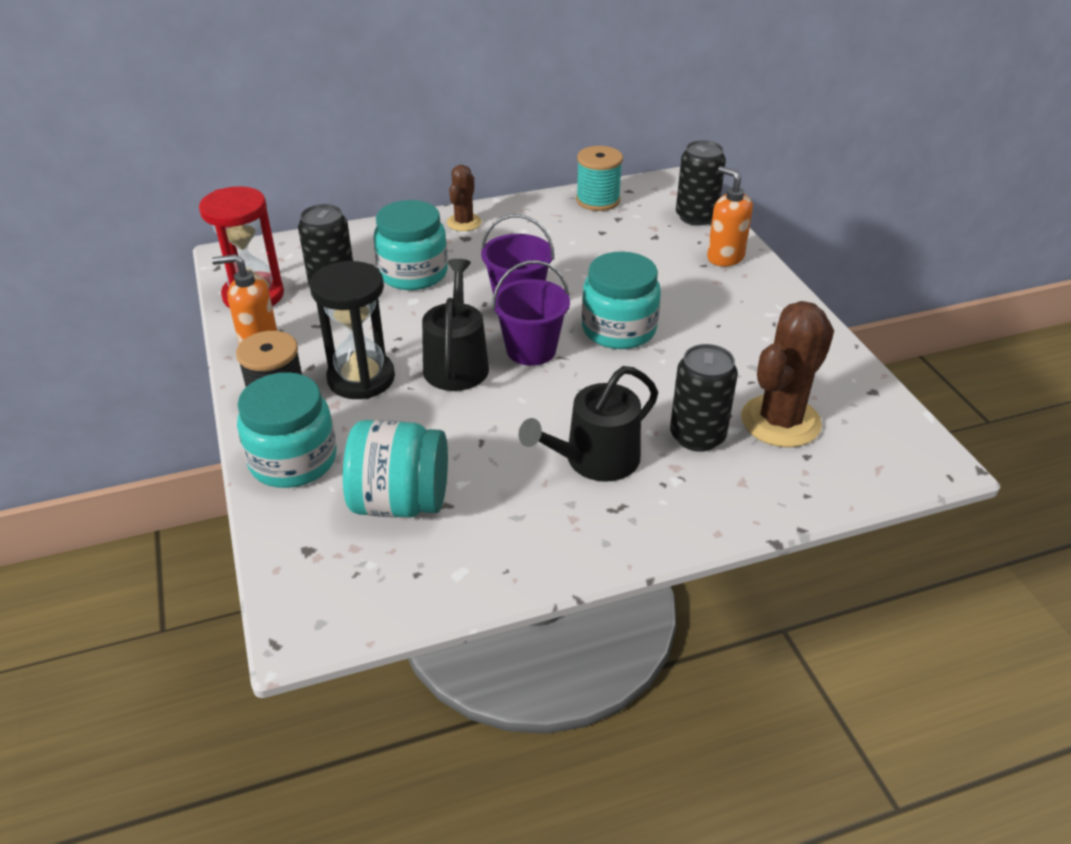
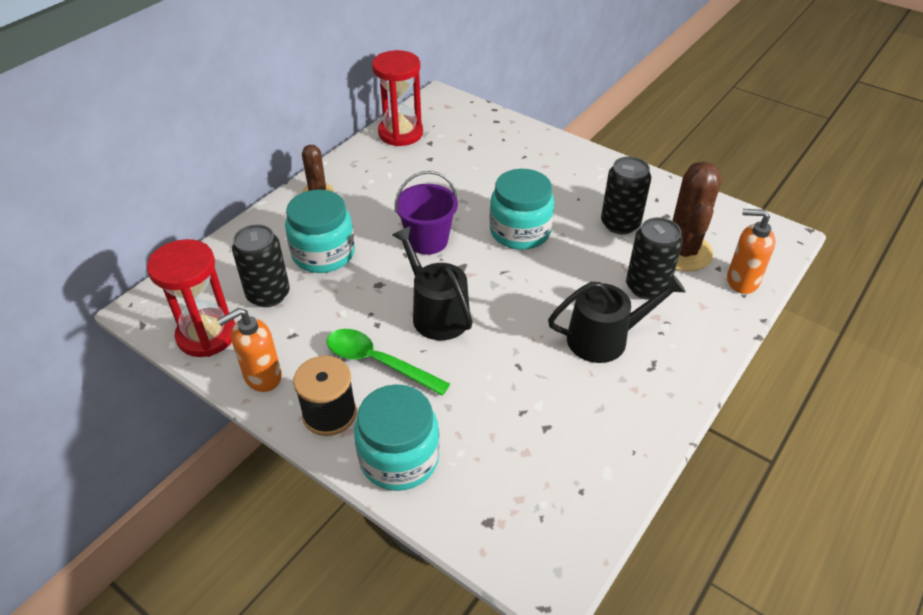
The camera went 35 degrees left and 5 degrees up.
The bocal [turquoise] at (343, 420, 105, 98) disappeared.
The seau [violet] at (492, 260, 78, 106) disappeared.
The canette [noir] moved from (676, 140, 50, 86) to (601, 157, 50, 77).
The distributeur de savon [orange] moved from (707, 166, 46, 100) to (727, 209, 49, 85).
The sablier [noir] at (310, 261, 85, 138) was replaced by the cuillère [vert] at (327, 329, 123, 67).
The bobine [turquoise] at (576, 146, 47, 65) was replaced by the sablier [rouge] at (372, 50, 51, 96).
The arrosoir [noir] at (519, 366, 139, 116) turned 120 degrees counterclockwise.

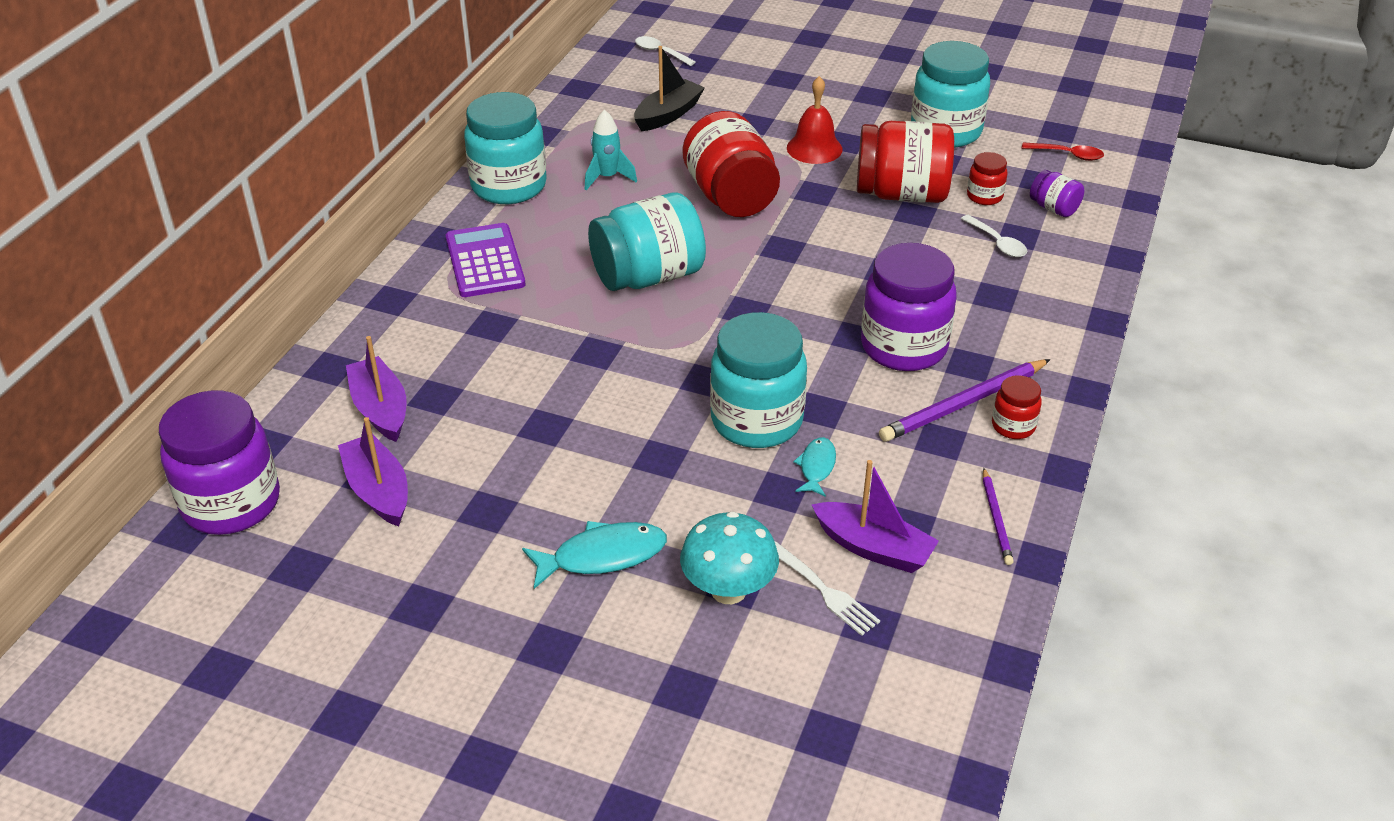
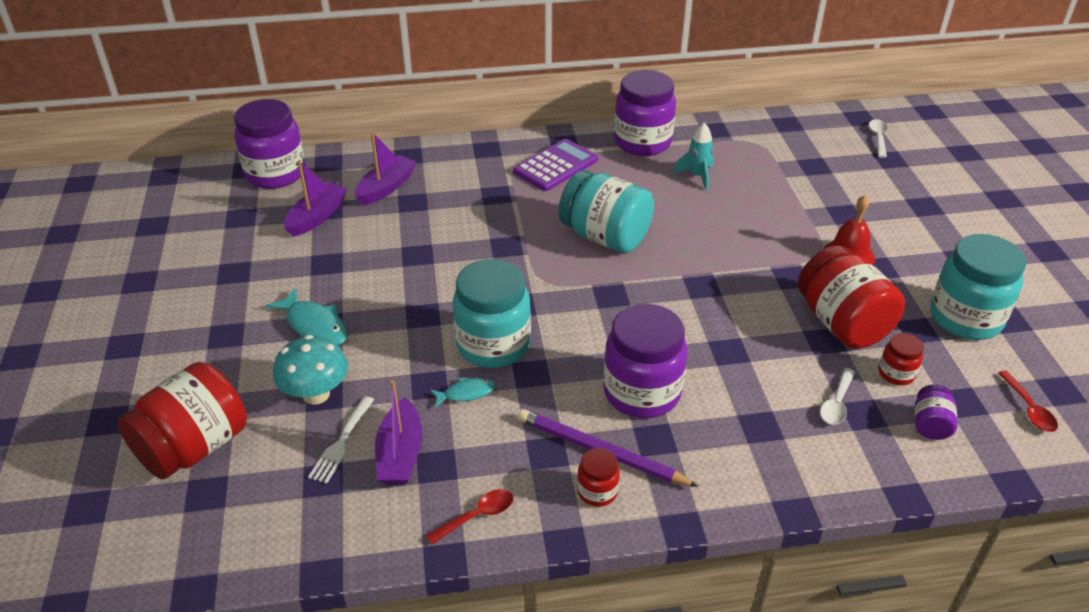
The camera went 60 degrees right and 0 degrees up.
The bateau [noir] at (634, 46, 71, 85) disappeared.
The bocal [rouge] moved from (683, 111, 97, 106) to (117, 362, 130, 118).
The crayon [violet] at (983, 468, 31, 97) was replaced by the cuillère [rouge] at (426, 489, 87, 55).
The bocal [turquoise] at (464, 92, 83, 112) became the bocal [violet] at (614, 70, 62, 86).

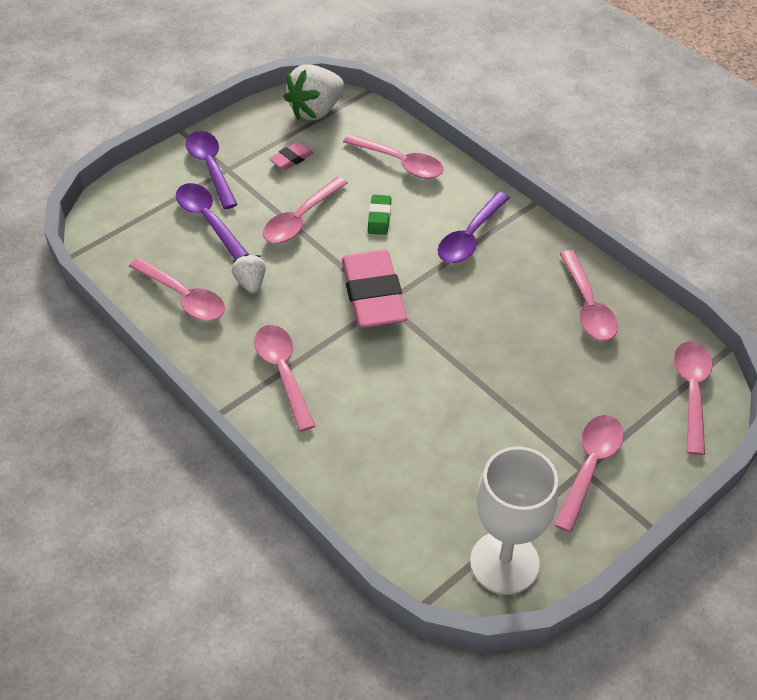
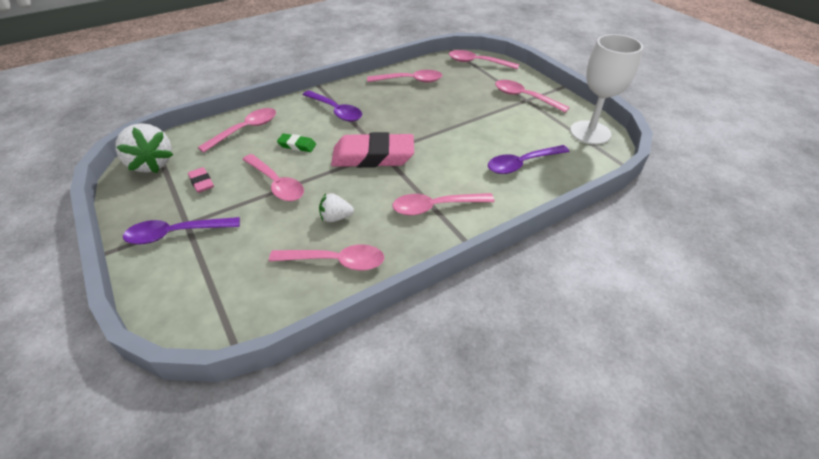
The camera went 80 degrees left and 5 degrees down.
The cuillère [violet] moved from (176, 183, 72, 76) to (488, 145, 81, 29).
The cuillère [rose] at (129, 257, 96, 64) turned 45 degrees clockwise.

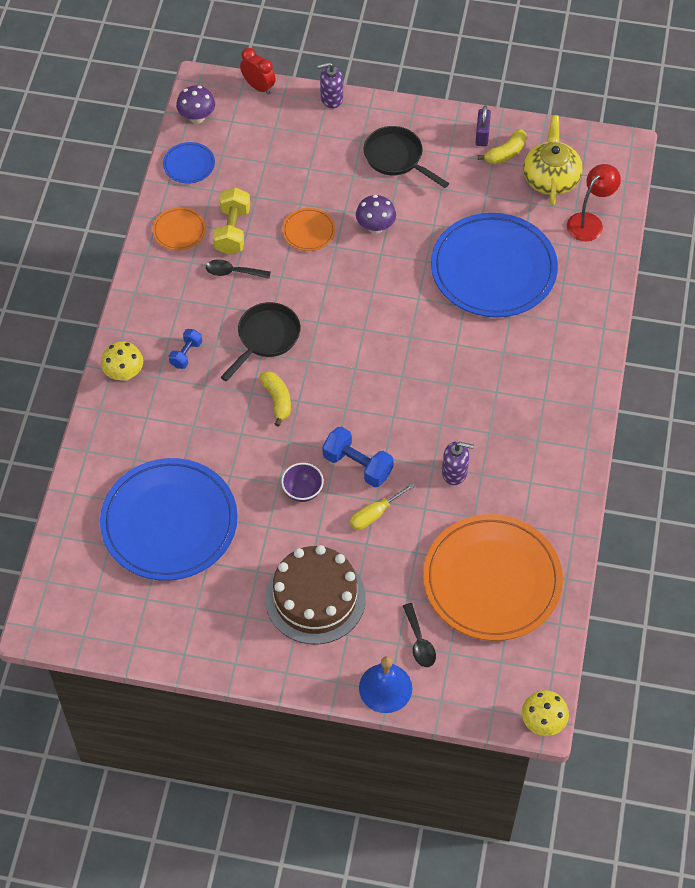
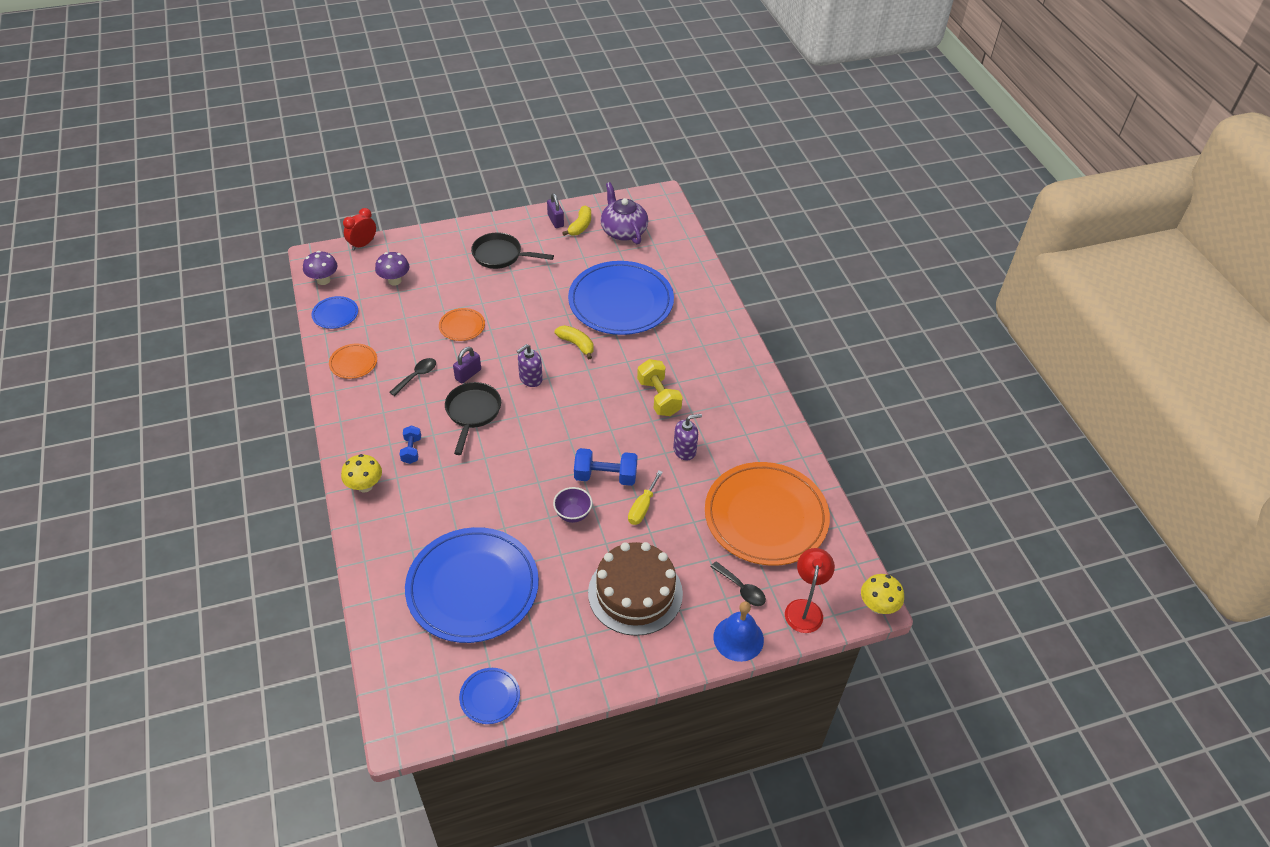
The camera went 30 degrees left and 10 degrees down.
The cadenas [violet] at (453, 347, 28, 36) appeared.
The assiette [bleu] at (459, 668, 61, 56) appeared.
The haltère [jaune] moved from (213, 187, 37, 68) to (637, 359, 46, 57).
The banane [jaune] moved from (259, 371, 32, 56) to (555, 325, 39, 34).
The distributeur de savon [violet] moved from (317, 62, 26, 46) to (517, 344, 26, 43).
The champignon [violet] moved from (356, 195, 40, 39) to (375, 252, 34, 34).
The lampe [rouge] moved from (567, 164, 54, 77) to (785, 548, 50, 85).
The théière [jaune] at (523, 115, 60, 90) became the théière [violet] at (600, 182, 48, 62).
The cuillère [noir] at (206, 259, 65, 20) turned 150 degrees clockwise.
The réveil [rouge] at (240, 48, 36, 47) turned 60 degrees counterclockwise.

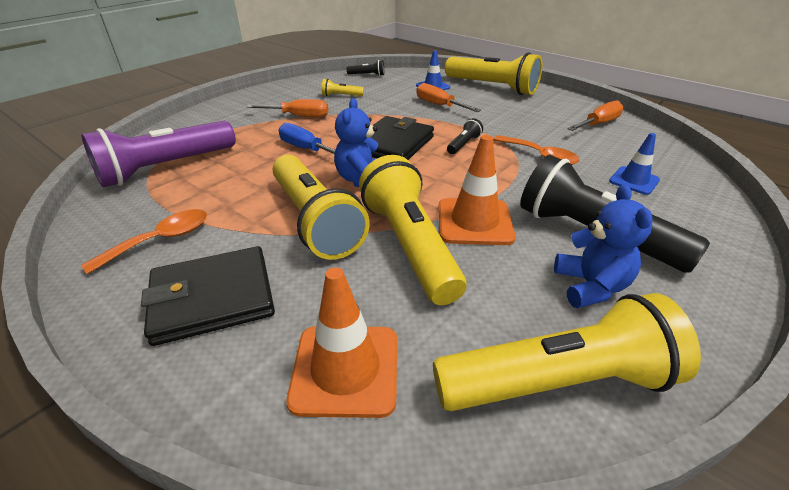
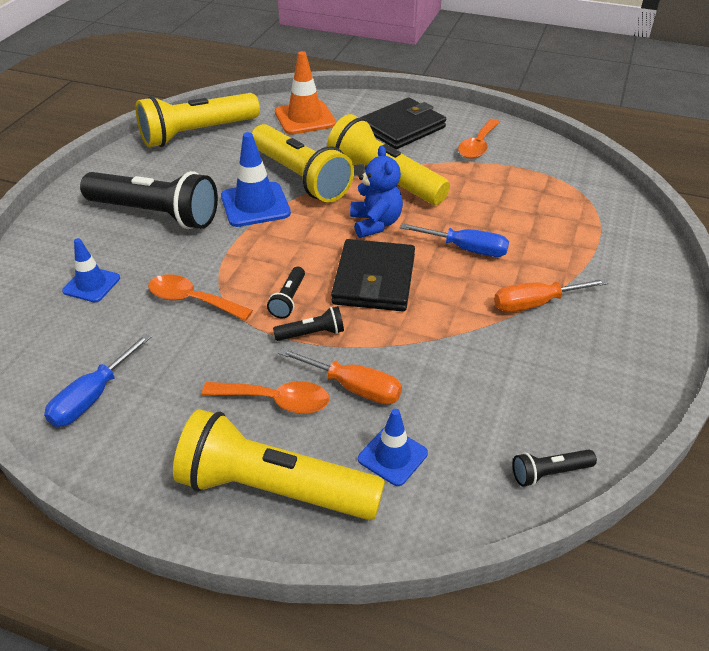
The camera went 160 degrees right and 5 degrees up.
The lampe de poche [violet] at (81, 121, 155, 66) disappeared.
The lampe de poche [jaune] at (322, 79, 42, 17) disappeared.
The ours en peluche [bleu] at (554, 185, 99, 123) disappeared.
The cuillère [orange] at (202, 381, 128, 33) appeared.
The lampe de poche [noir] at (273, 306, 71, 35) appeared.
The cône de chantier [orange] at (439, 135, 76, 110) became the cône de chantier [bleu] at (221, 132, 70, 95).
The tournevis [orange] at (568, 101, 55, 30) became the tournevis [bleu] at (44, 334, 107, 93).

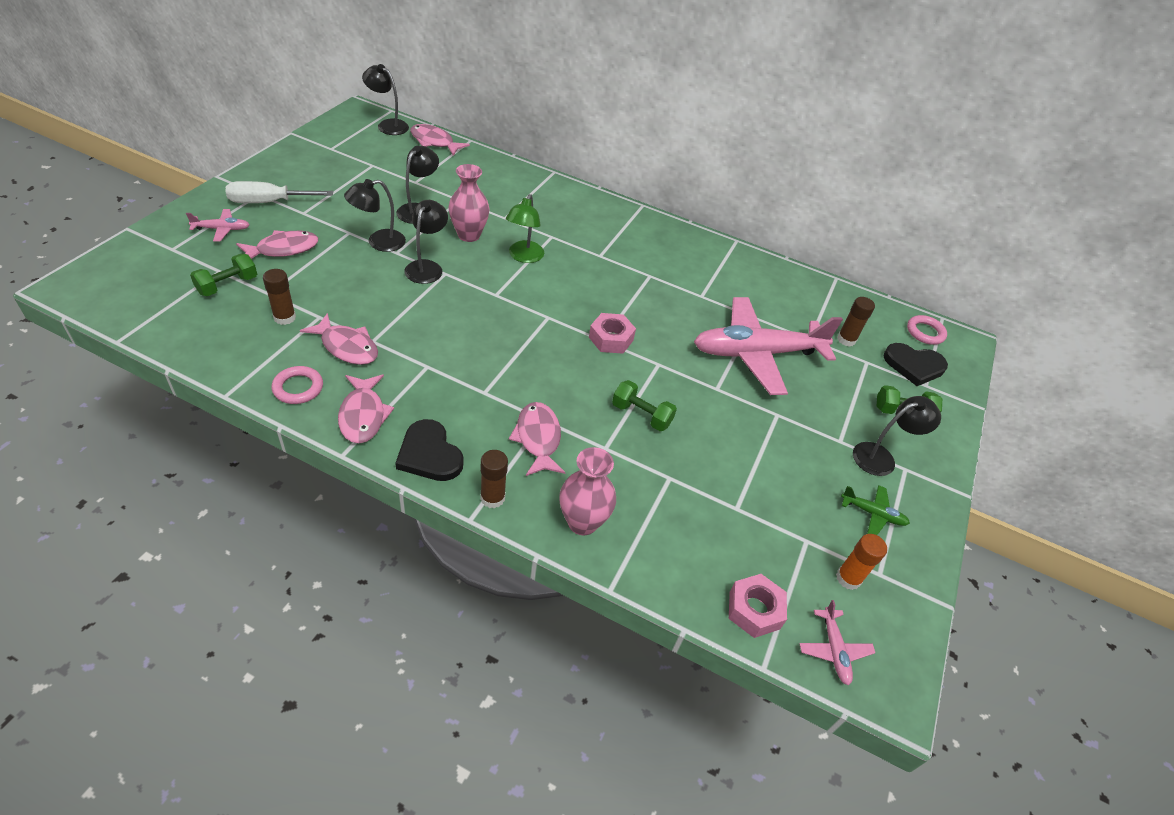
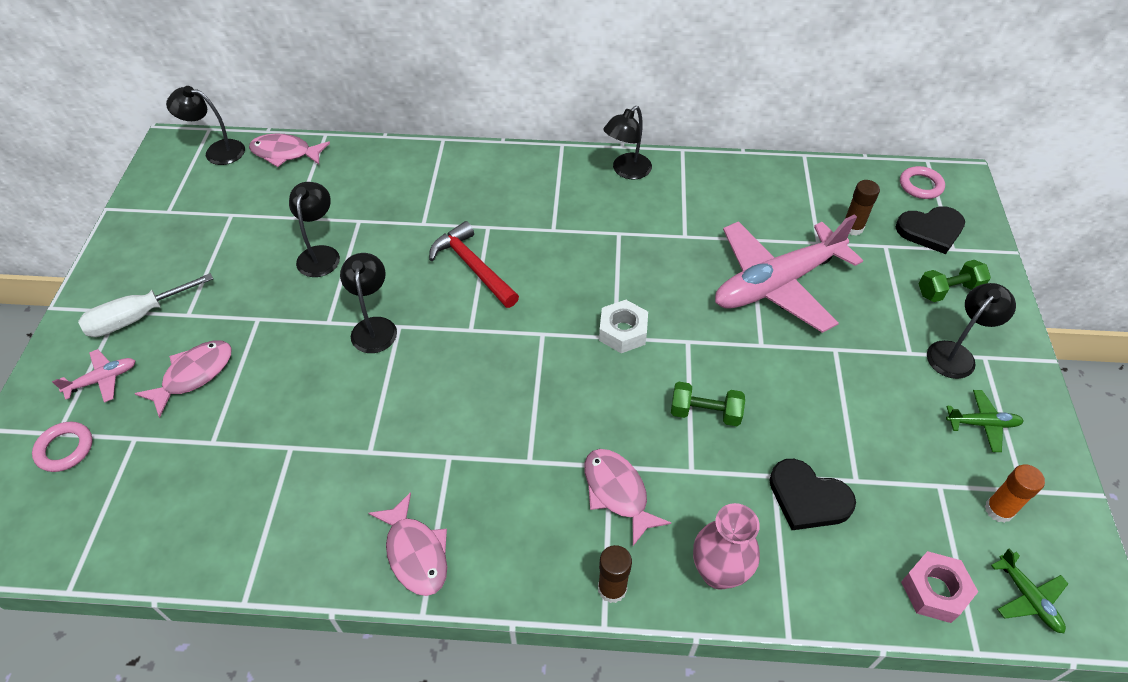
The camera went 15 degrees left and 5 degrees up.
The haltère [vert] at (190, 254, 67, 42) disappeared.
The bâton de colle [marron] at (263, 269, 33, 56) disappeared.
The poisson [rose] at (300, 313, 78, 52) disappeared.
The vase [rose] at (448, 164, 42, 78) disappeared.
The anneau [rose] moved from (272, 366, 51, 38) to (32, 422, 61, 50).
The lampe [noir] moved from (344, 179, 62, 73) to (603, 106, 49, 73).
The cœur [noir] moved from (395, 419, 69, 62) to (769, 459, 87, 71).
The lampe [vert] at (506, 194, 38, 69) was replaced by the marteau [rouge] at (429, 221, 90, 87).
The écrou [rose] at (589, 313, 47, 40) became the écrou [blanc] at (599, 300, 49, 53).
The avion [rose] at (799, 600, 76, 85) became the avion [vert] at (991, 548, 77, 85).

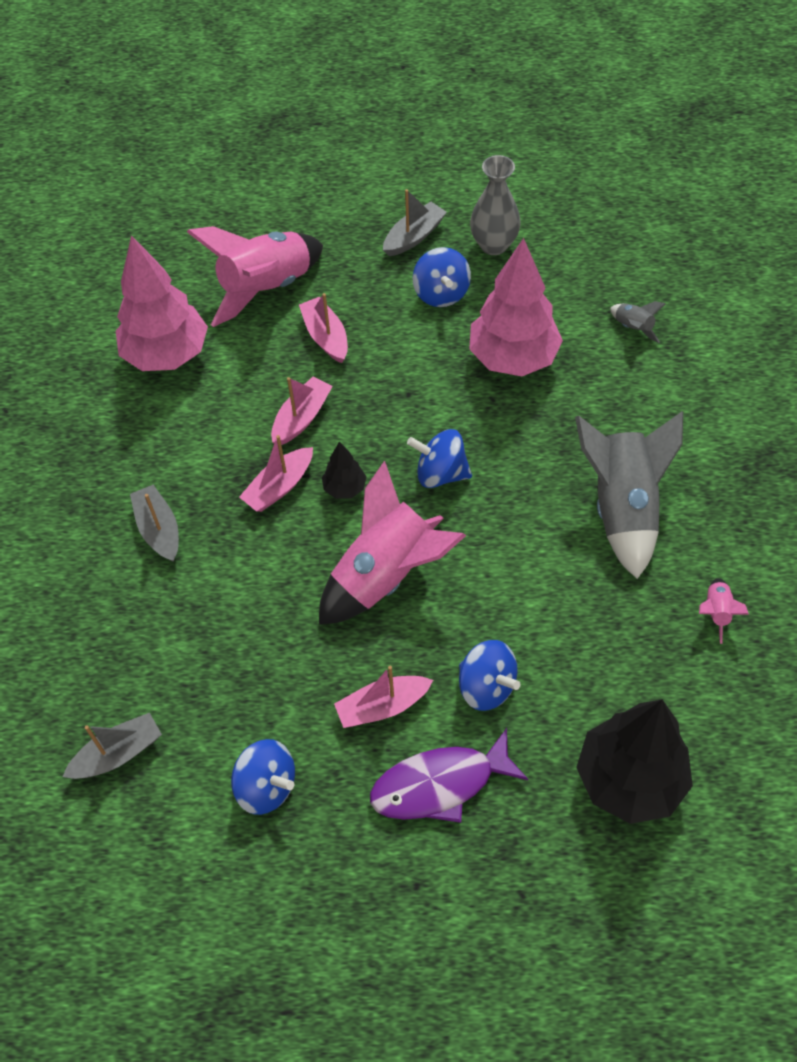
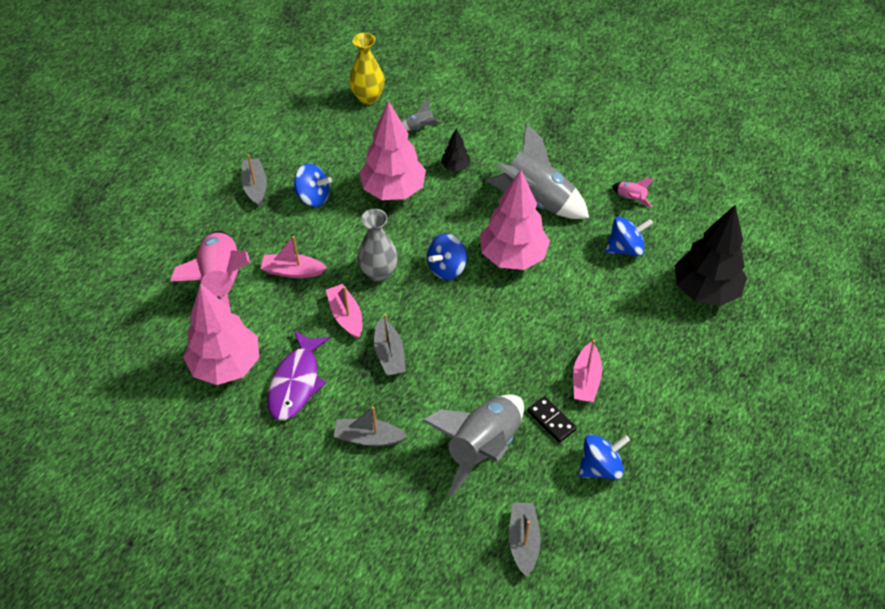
The camera went 60 degrees left and 5 degrees down.
The fusée [rose] at (319, 461, 147, 164) disappeared.
The vase [jaune] at (349, 33, 36, 72) appeared.
The fusée [gris] at (422, 394, 102, 103) appeared.
The arbre [rose] at (480, 170, 70, 100) appeared.
The domino [noir] at (527, 396, 50, 47) appeared.
The arbre [noir] moved from (322, 442, 45, 57) to (441, 128, 30, 44).
The poisson [violet] moved from (370, 728, 158, 95) to (267, 330, 63, 90).
The toupie [bleu] moved from (459, 640, 62, 71) to (605, 217, 48, 39).
The vase [gris] moved from (470, 155, 51, 100) to (357, 209, 41, 73).
The bateau [rose] at (239, 435, 74, 77) became the bateau [gris] at (374, 314, 32, 62).

